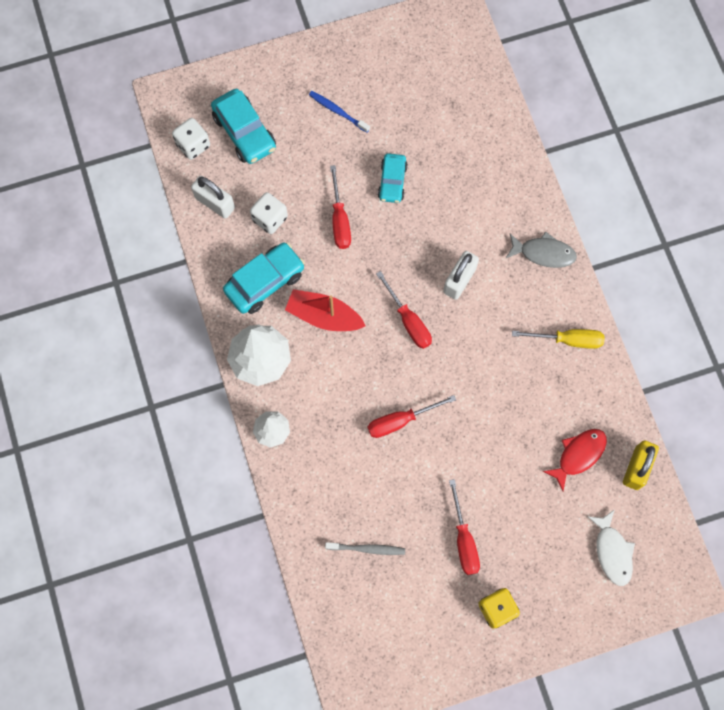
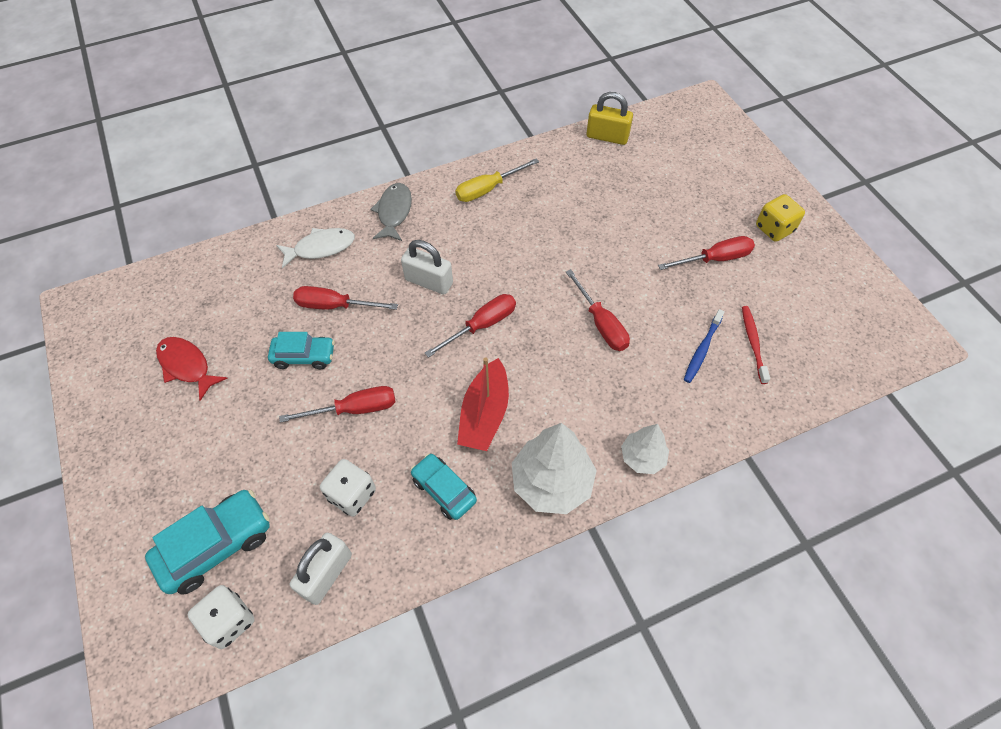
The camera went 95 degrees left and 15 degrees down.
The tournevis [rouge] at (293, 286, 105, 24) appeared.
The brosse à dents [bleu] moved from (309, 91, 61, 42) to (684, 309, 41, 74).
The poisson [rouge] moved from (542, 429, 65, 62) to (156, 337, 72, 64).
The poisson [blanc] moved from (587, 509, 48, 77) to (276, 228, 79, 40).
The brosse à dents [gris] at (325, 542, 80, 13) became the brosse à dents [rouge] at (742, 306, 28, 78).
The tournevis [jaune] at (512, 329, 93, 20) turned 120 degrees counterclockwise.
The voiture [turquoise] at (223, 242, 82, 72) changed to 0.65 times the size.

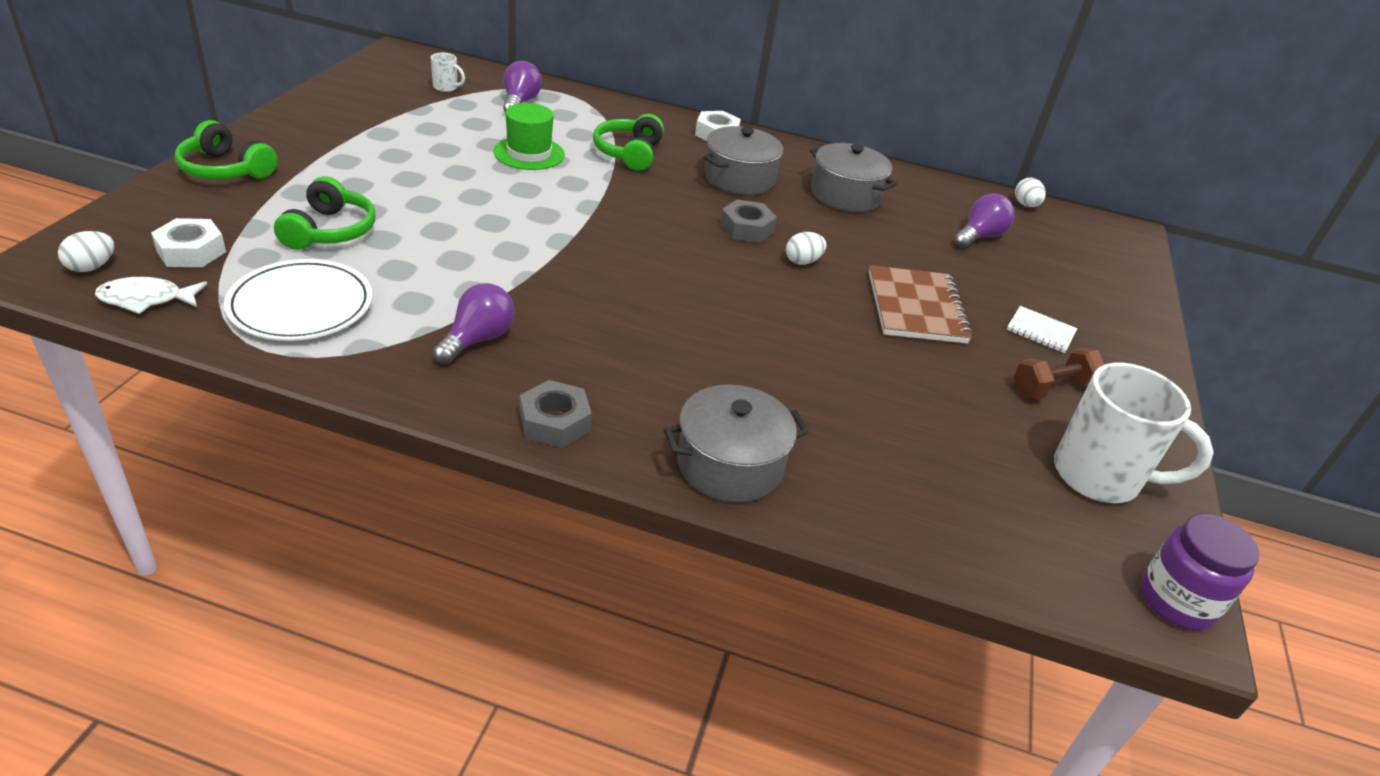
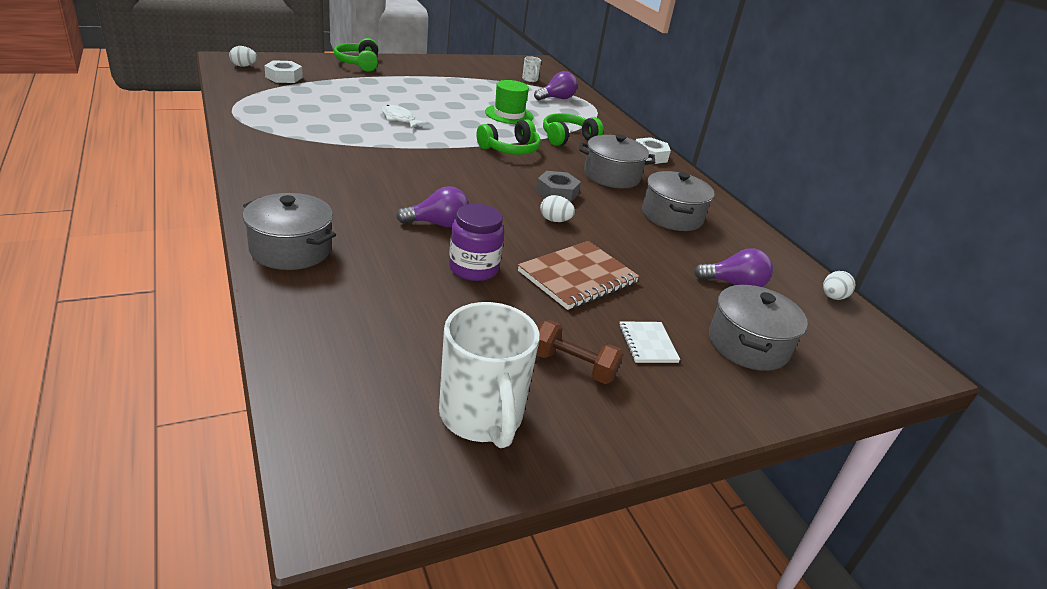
The camera went 50 degrees right and 5 degrees down.
The assiette [blanc] at (224, 259, 149, 82) disappeared.
The écrou [gris] at (520, 380, 72, 68) disappeared.
The marmite [gris] at (709, 285, 99, 86) appeared.
The poisson [blanc] moved from (95, 277, 112, 37) to (382, 105, 47, 24).
The casque audio [vert] moved from (274, 176, 101, 74) to (476, 119, 65, 36).
The ampoule [violet] moved from (433, 283, 82, 81) to (396, 186, 73, 41).
The bocal [violet] moved from (1141, 513, 118, 117) to (449, 204, 55, 77).

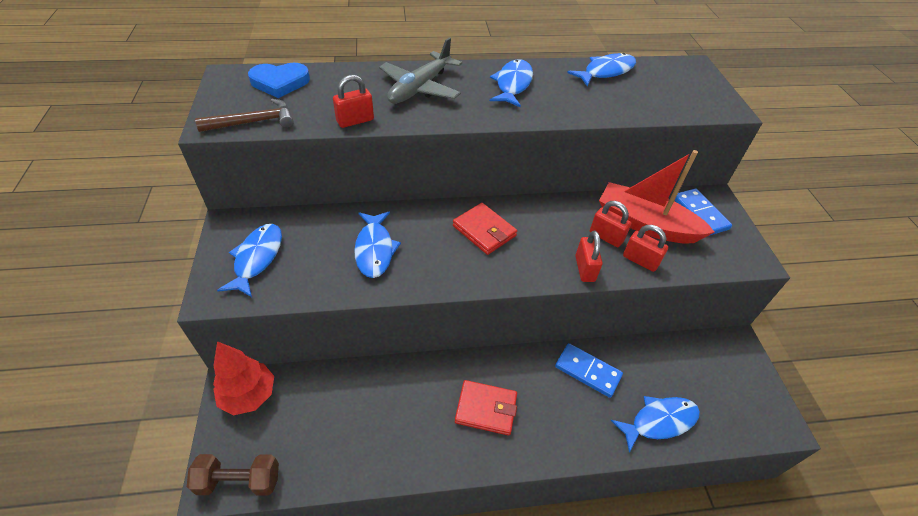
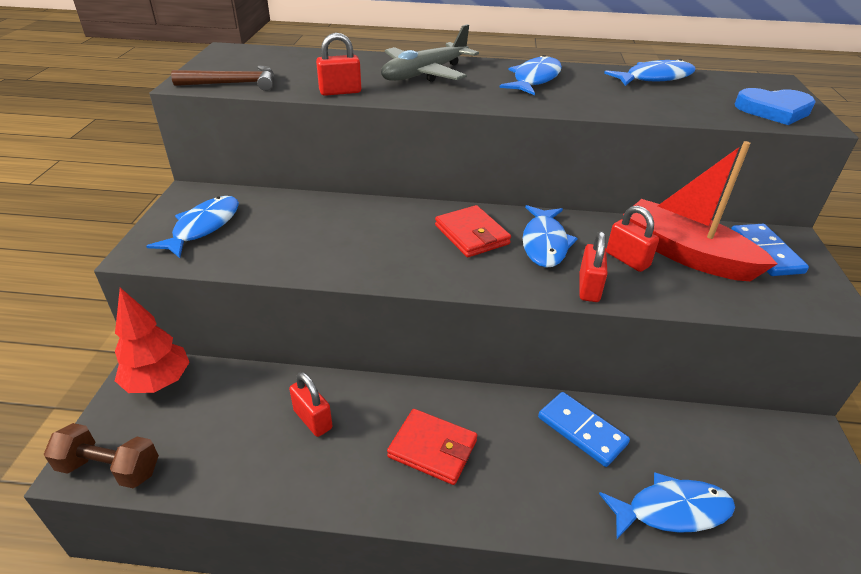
The camera went 15 degrees right and 10 degrees down.
The cœur [bleu] moved from (248, 63, 62, 35) to (735, 88, 81, 37).
The poisson [bleu] moved from (354, 211, 47, 67) to (523, 205, 55, 63).
The cadenas [rouge] moved from (623, 225, 45, 47) to (289, 372, 44, 65).

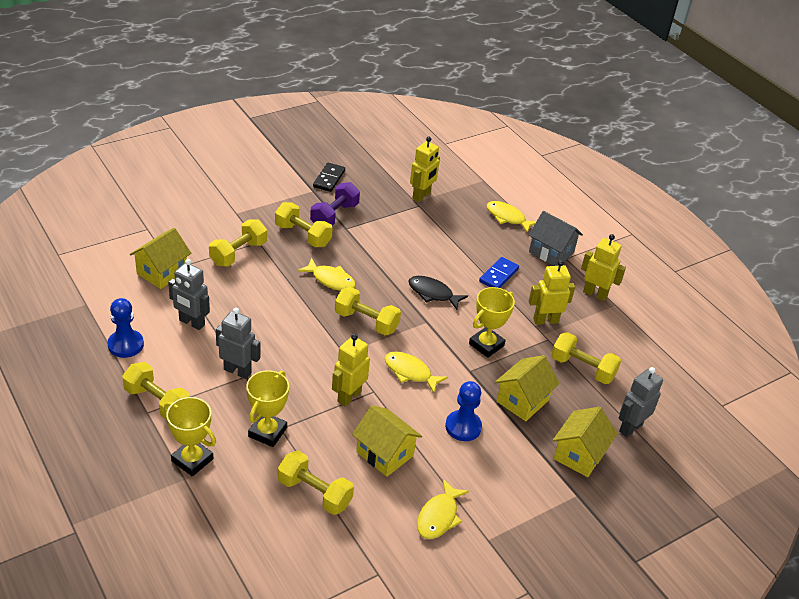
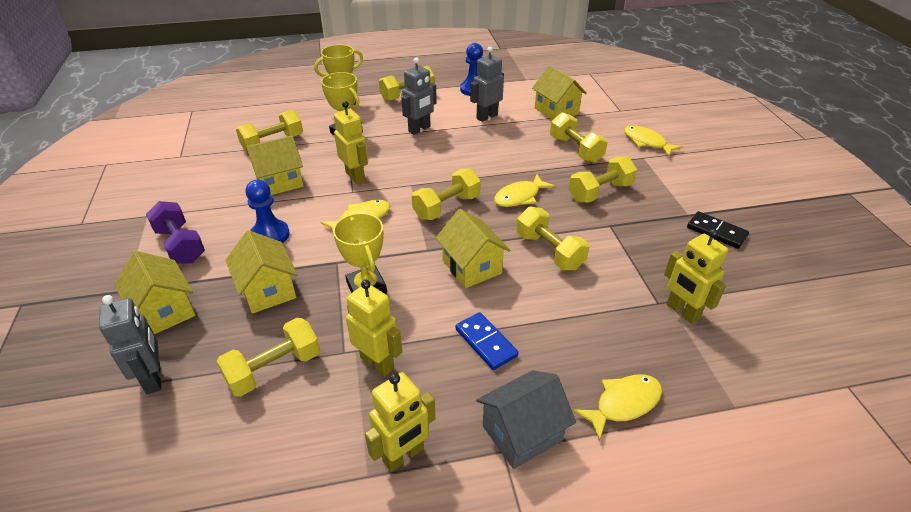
The camera went 115 degrees right and 0 degrees up.
The haltère [jaune] at (517, 207, 72, 63) appeared.
The haltère [violet] moved from (310, 182, 50, 44) to (146, 201, 59, 63).
The poisson [jaune] moved from (417, 479, 52, 60) to (624, 125, 59, 32).
The poisson [noir] at (408, 276, 60, 34) was replaced by the maison [jaune] at (436, 209, 74, 79).
The robot [jaune] at (529, 260, 46, 65) turned 60 degrees counterclockwise.

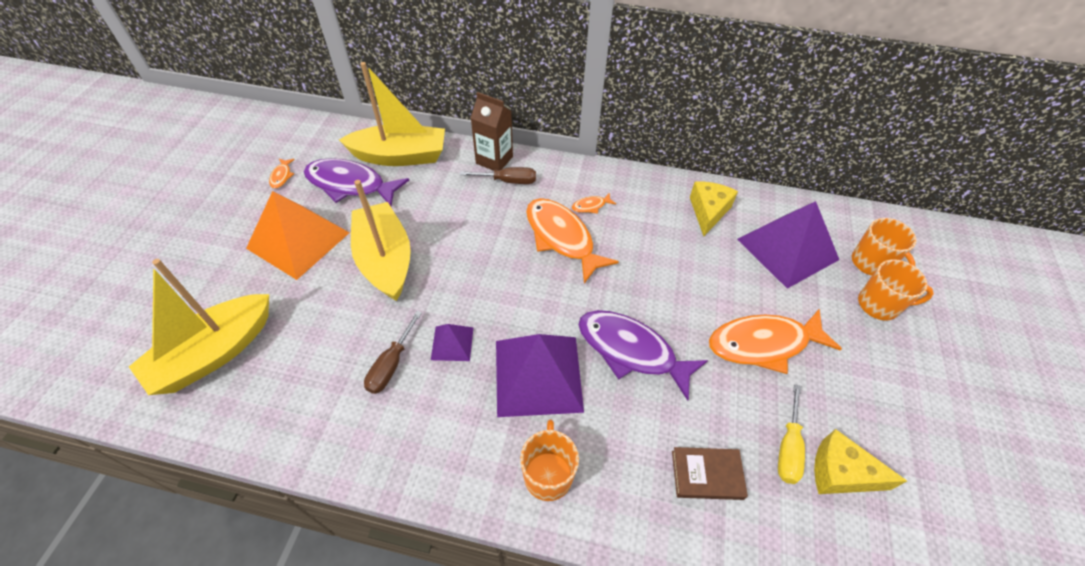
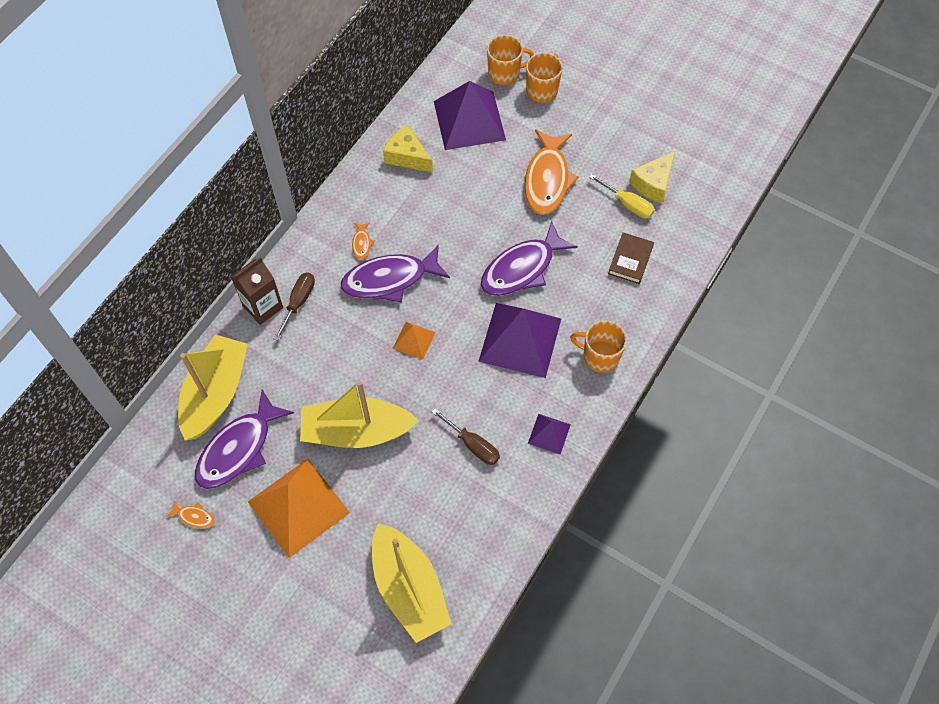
The camera went 70 degrees left and 10 degrees up.
The pyramide [orange] at (393, 322, 43, 38) appeared.
The pyramide [violet] moved from (431, 324, 43, 37) to (528, 414, 43, 40).
The poisson [orange] at (526, 198, 93, 85) became the poisson [violet] at (341, 244, 109, 59).

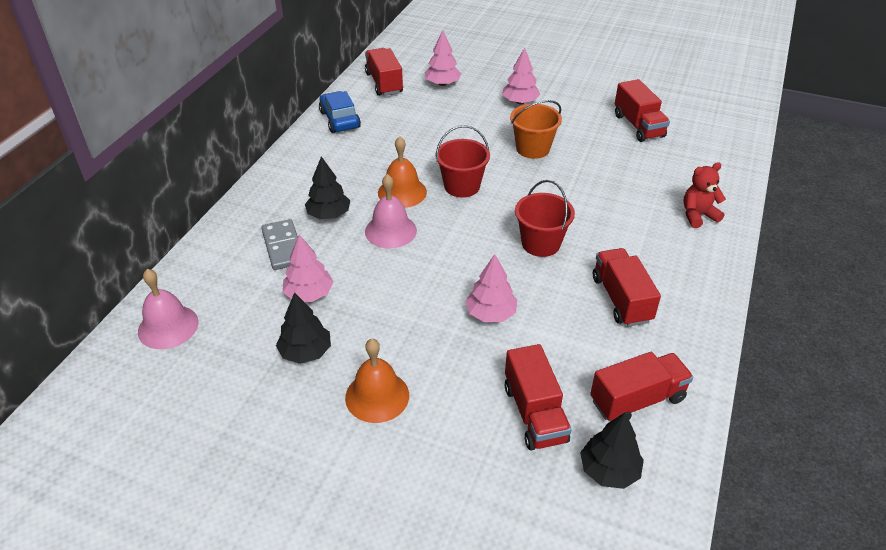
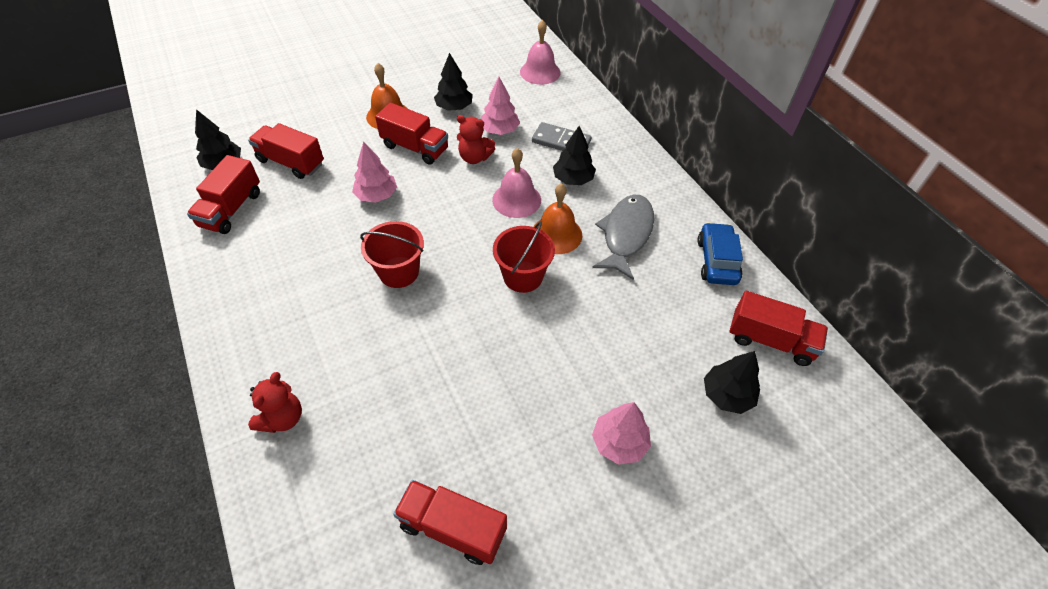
The camera went 130 degrees right and 10 degrees up.
The seau [orange] at (510, 100, 52, 59) disappeared.
The ours en peluche [rouge] at (457, 115, 38, 49) appeared.
The poisson [gris] at (592, 195, 62, 85) appeared.
The camion [rouge] moved from (593, 248, 68, 79) to (375, 103, 73, 62).
The arbre [rose] at (425, 30, 36, 56) became the arbre [noir] at (704, 351, 56, 63).
The voiture [bleu] at (319, 91, 42, 42) turned 105 degrees counterclockwise.

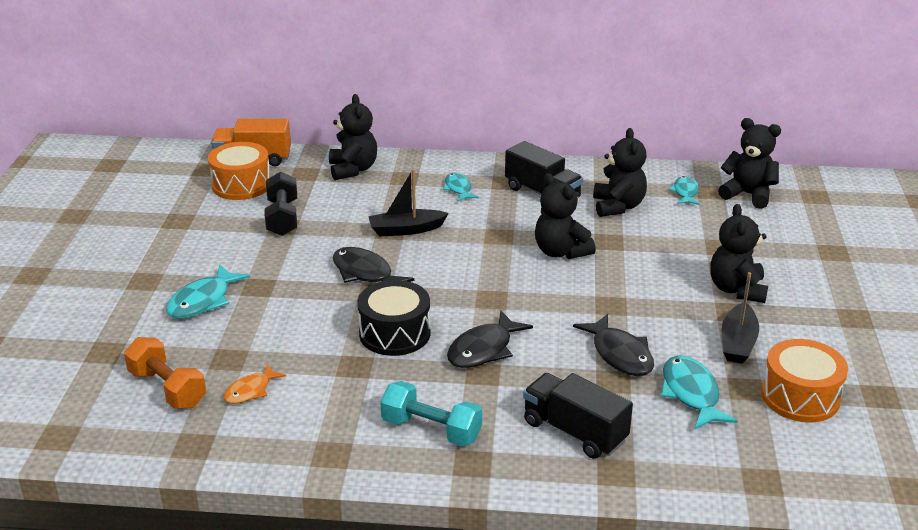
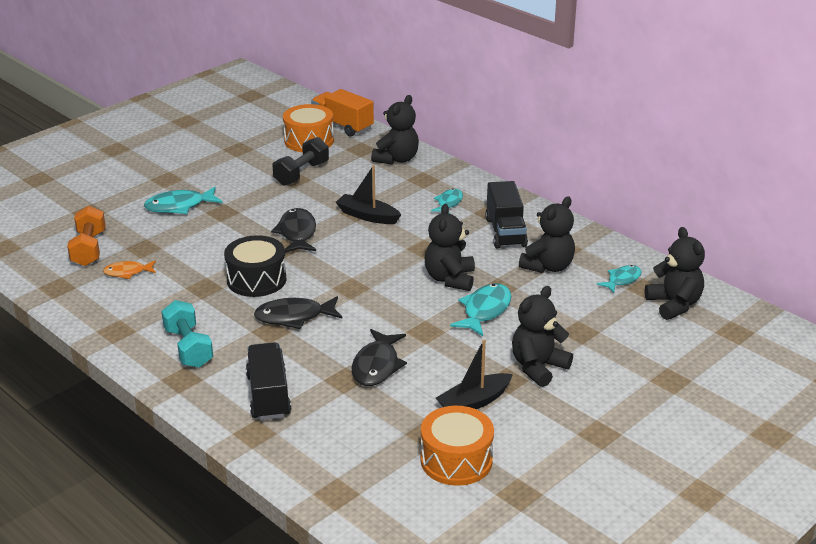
The camera went 40 degrees right and 0 degrees up.
The poisson [turquoise] moved from (661, 356, 77, 74) to (450, 283, 62, 53).

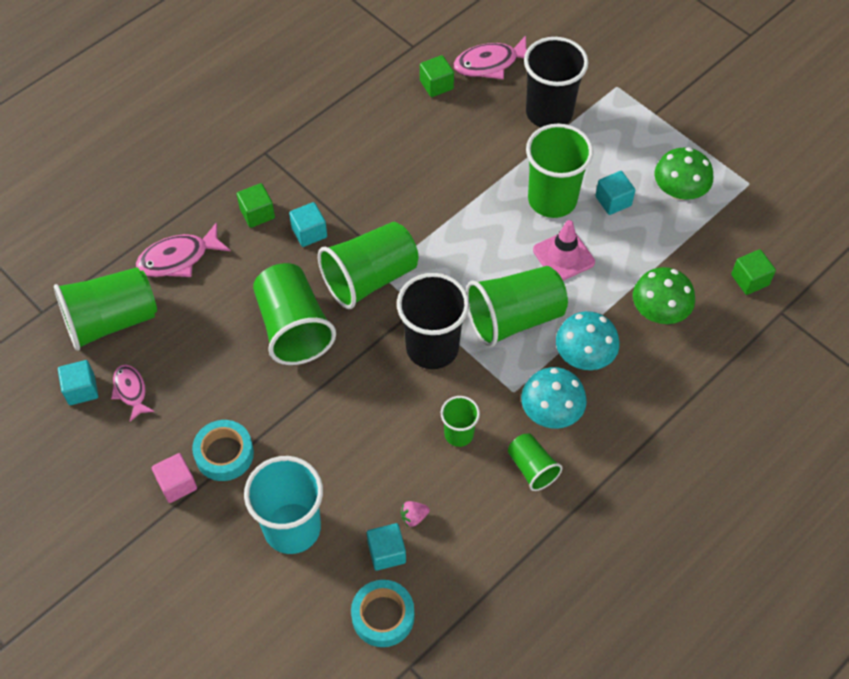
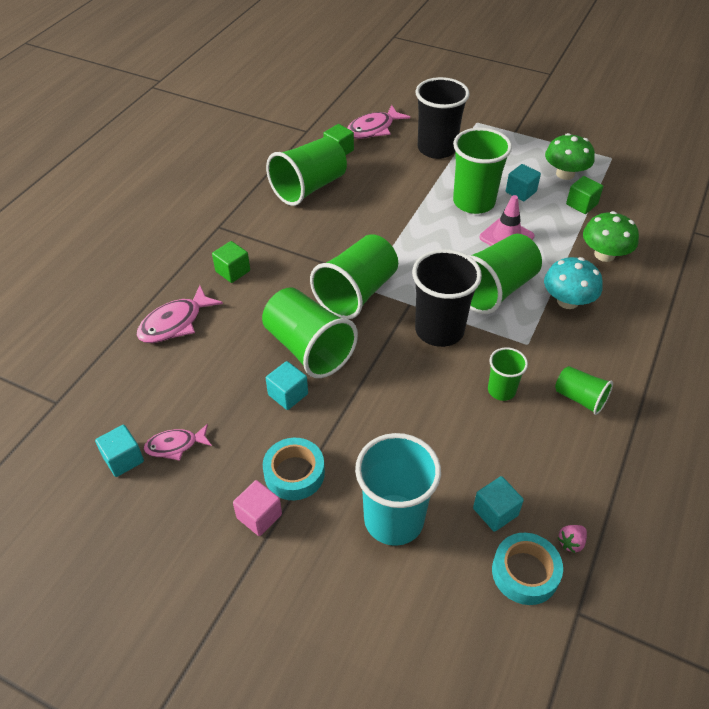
The camera went 20 degrees left and 10 degrees down.
The champignon [turquoise] at (521, 367, 66, 61) disappeared.
The gobelet [vert] moved from (54, 267, 103, 84) to (266, 137, 81, 69).
The cube [turquoise] moved from (289, 202, 38, 45) to (266, 361, 42, 49).
The fraise [rose] moved from (400, 501, 30, 26) to (558, 525, 29, 28).
The cube [vert] moved from (731, 249, 45, 46) to (566, 176, 37, 38).
The poisson [rose] at (111, 364, 44, 58) turned 60 degrees counterclockwise.

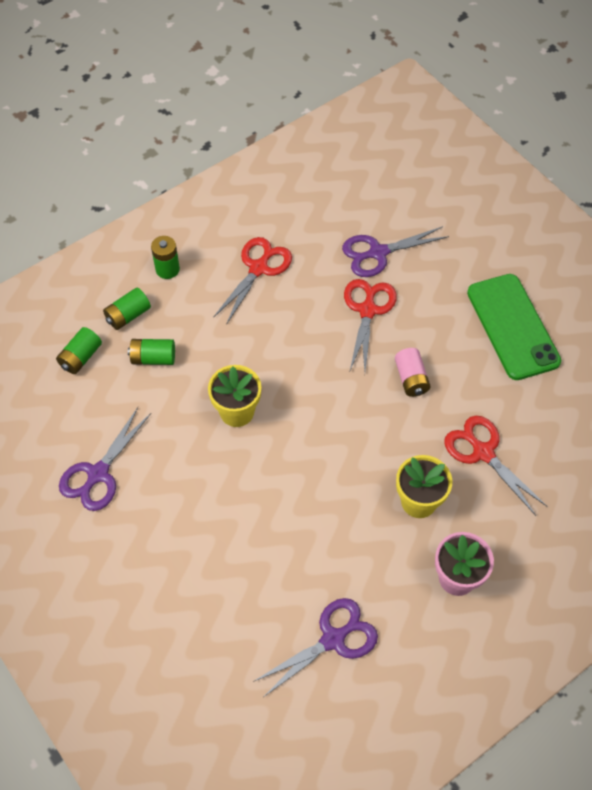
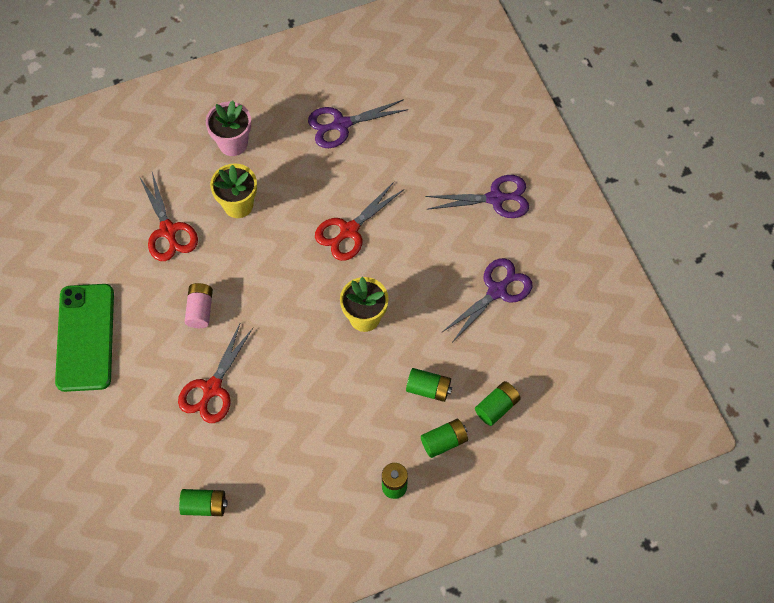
The camera went 165 degrees left and 5 degrees up.
The pile [vert] at (179, 489, 49, 27) appeared.
The ciseaux [rouge] moved from (213, 237, 79, 88) to (315, 182, 88, 79).
The ciseaux [violet] moved from (342, 226, 107, 51) to (425, 175, 104, 43).

